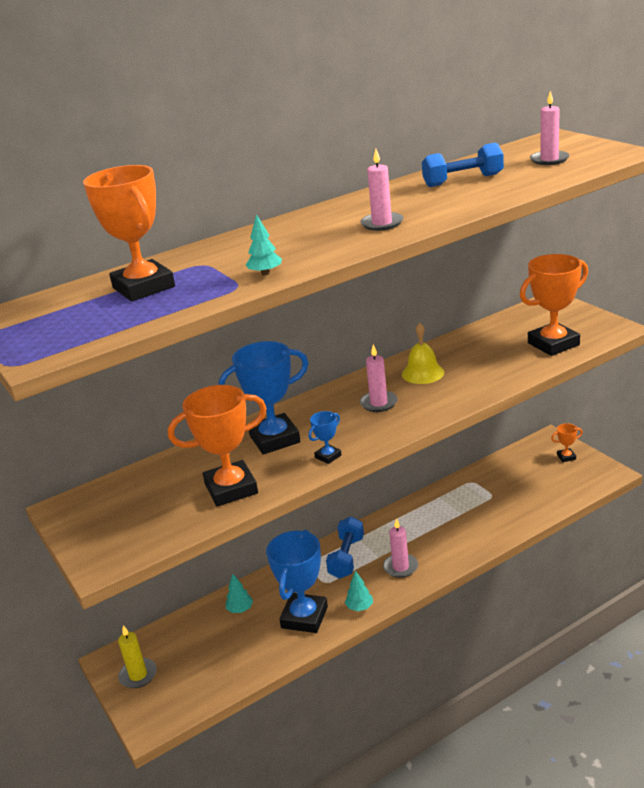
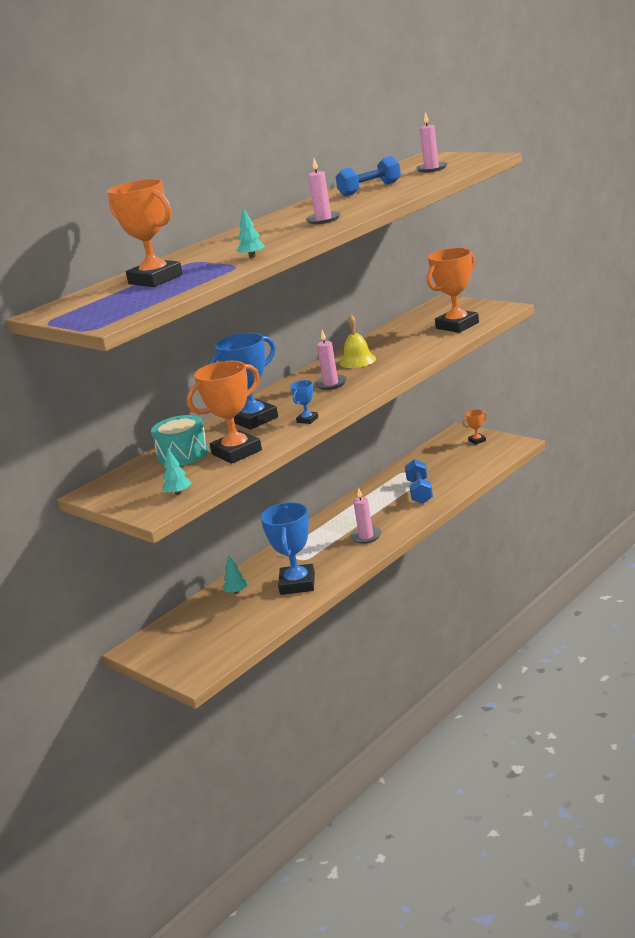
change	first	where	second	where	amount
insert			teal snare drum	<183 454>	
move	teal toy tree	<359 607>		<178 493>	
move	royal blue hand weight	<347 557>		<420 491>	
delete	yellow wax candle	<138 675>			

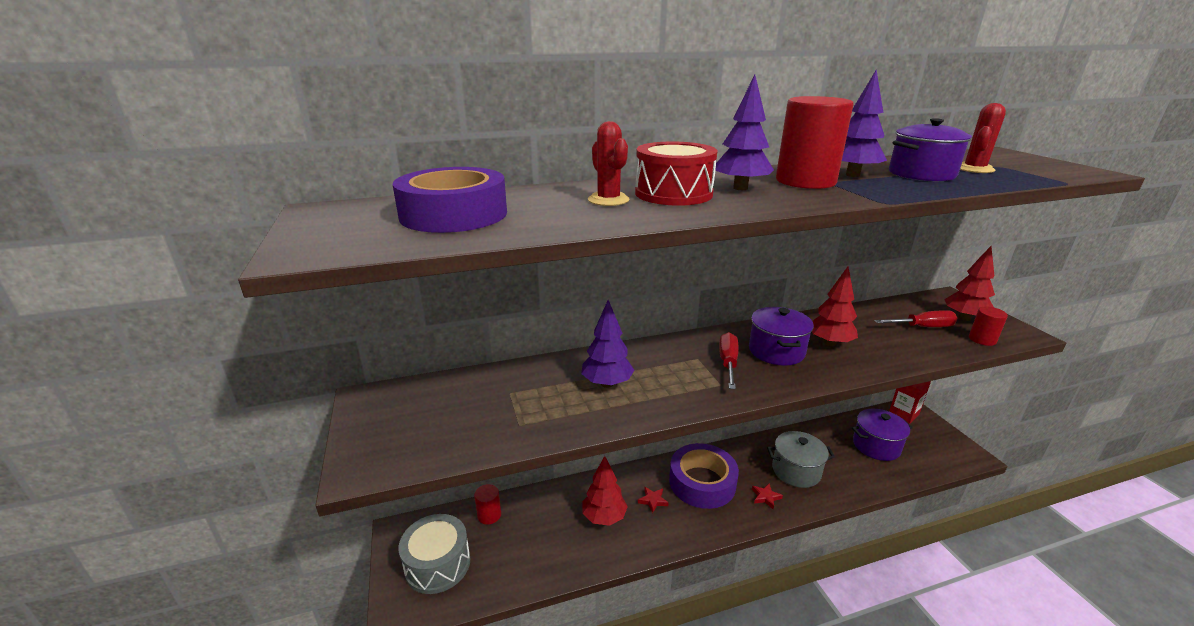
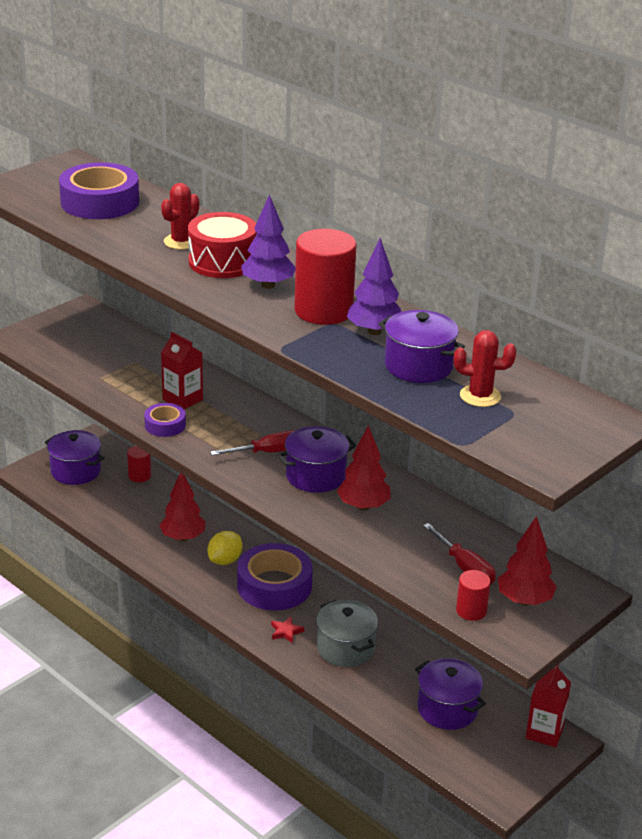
change	first	where	second	where	amount
replace	ash-grey snare drum	<438 564>	violet stockpot	<75 471>	
insert			violet sticky tape	<165 425>	
replace	violet toy tree	<607 383>	crimson milk carton	<182 399>	
replace	crimson star shape	<653 500>	yellow lemon	<225 560>	

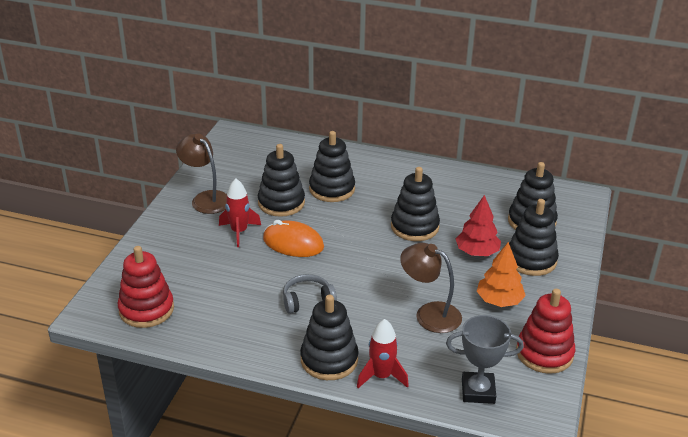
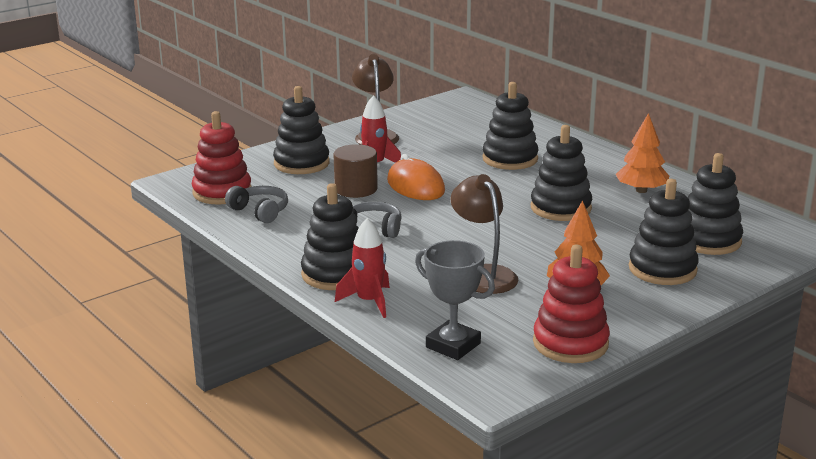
change	first	where	second	where	amount
insert			ash-grey headphones	<260 211>	
move	jet-black stacking toy	<281 203>		<301 163>	
insert			brown cylinder	<356 189>	
insert			bright orange toy tree	<641 190>	
delete	crimson toy tree	<477 252>			

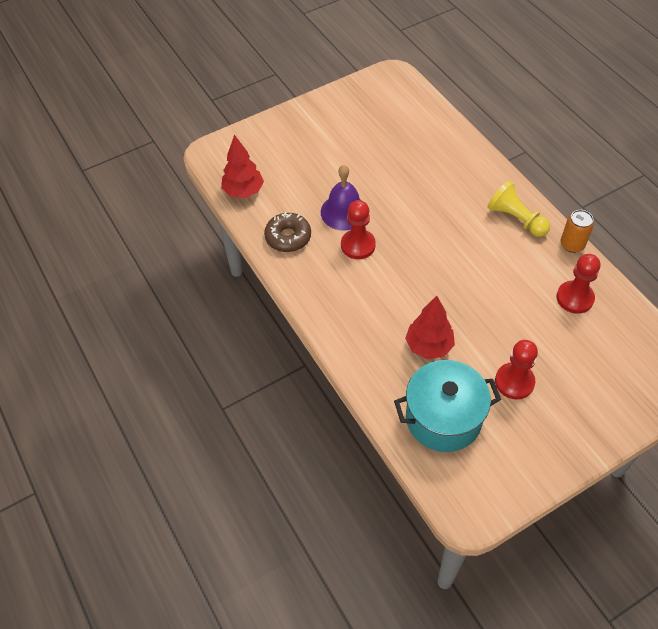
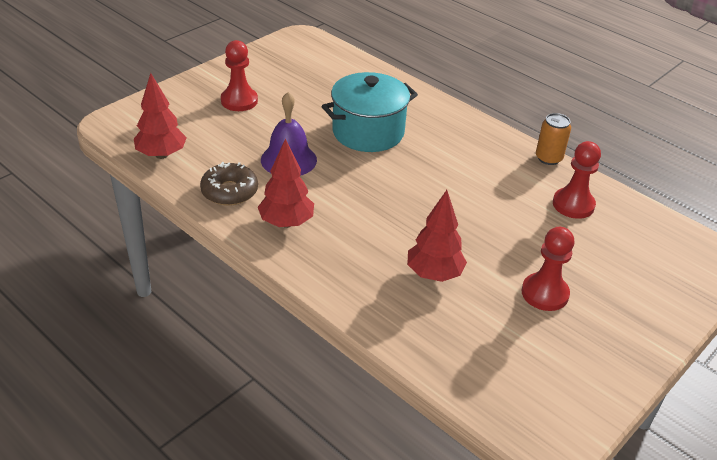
change	first	where	second	where	amount
move	crimson pawn	<358 245>		<239 101>	
insert			crimson toy tree	<286 222>	
move	teal stockpot	<443 418>		<368 132>	
delete	yellow pawn	<516 219>			

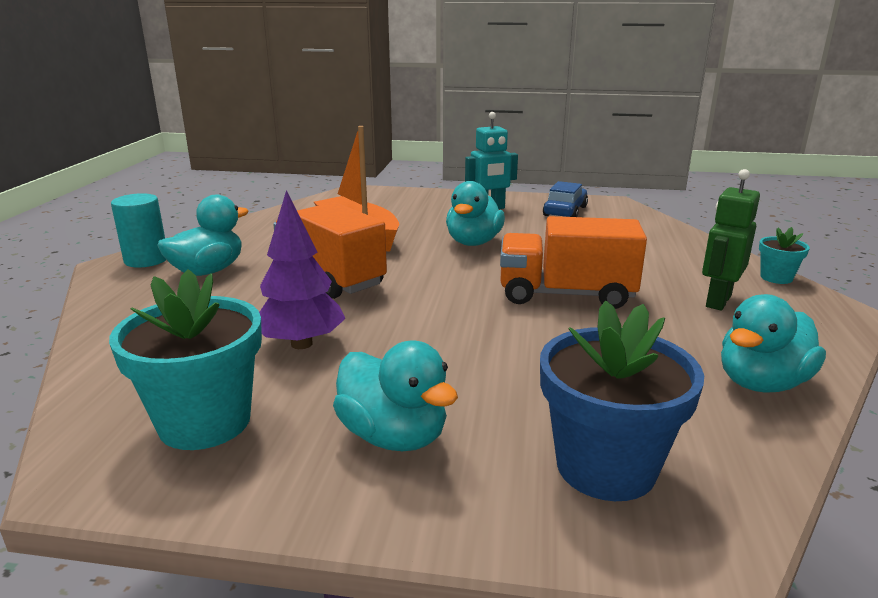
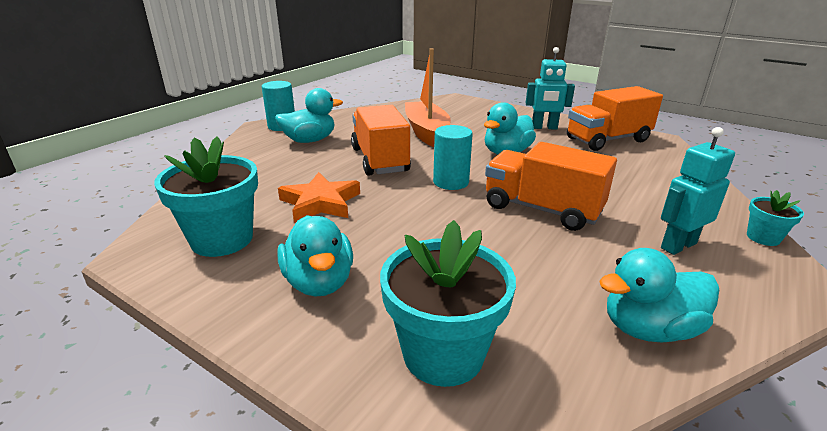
change	first	where	second	where	amount
replace	violet toy tree	<301 344>	bright orange star shape	<320 202>	
recolor	royal blue potted plant	<606 467>	teal potted plant	<443 354>	
insert			teal cylinder	<451 182>	
replace	royal blue toy car	<565 211>	bright orange toy truck	<607 140>	
recolor	green robot	<717 301>	teal robot	<678 245>	

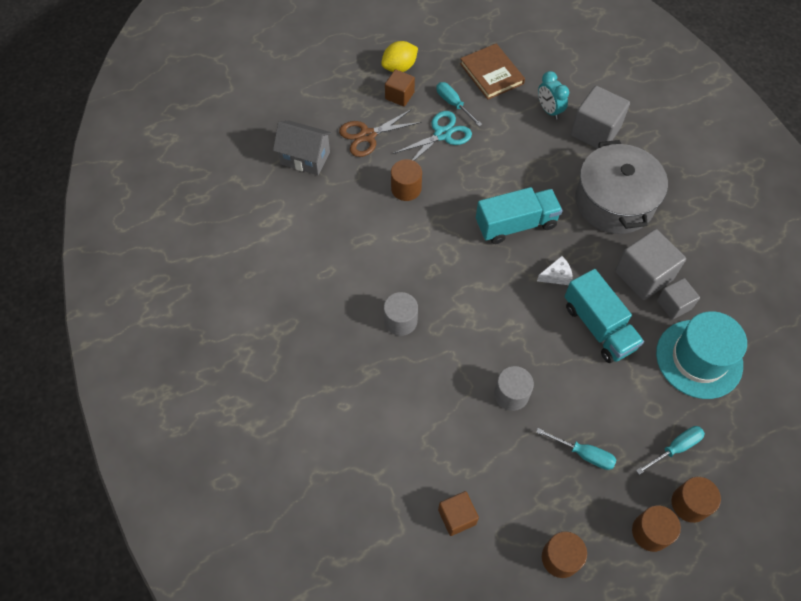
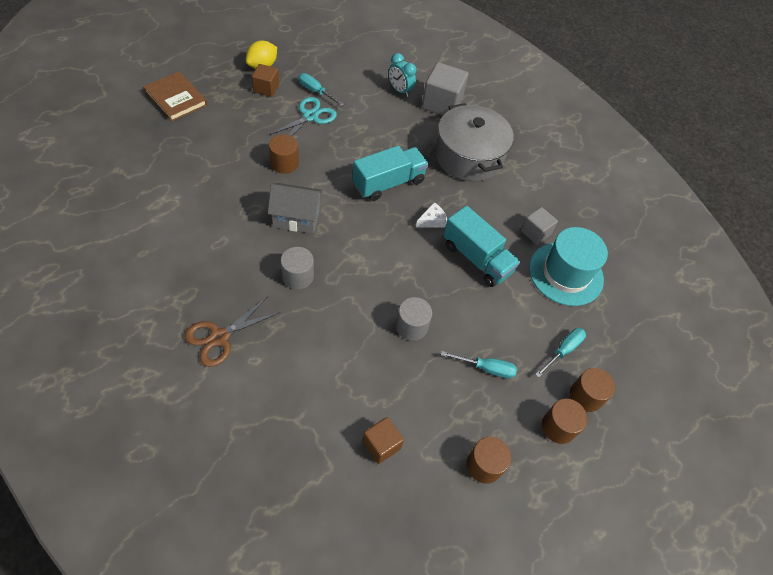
change	first	where	second	where	amount
move	brown hardback	<491 73>		<176 98>	
move	brown shears	<367 135>		<219 337>	
move	ash-grey toy house	<305 158>		<296 218>	
delete	ash-grey cube	<643 275>			

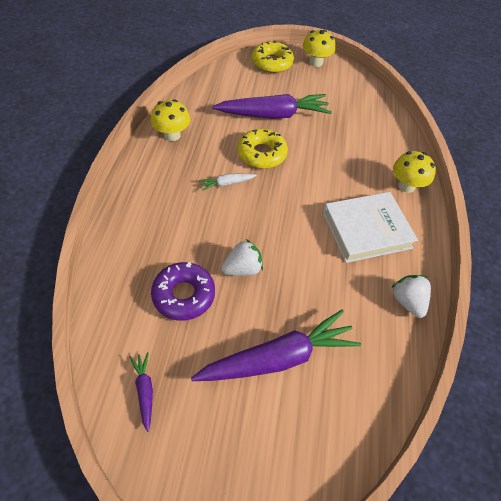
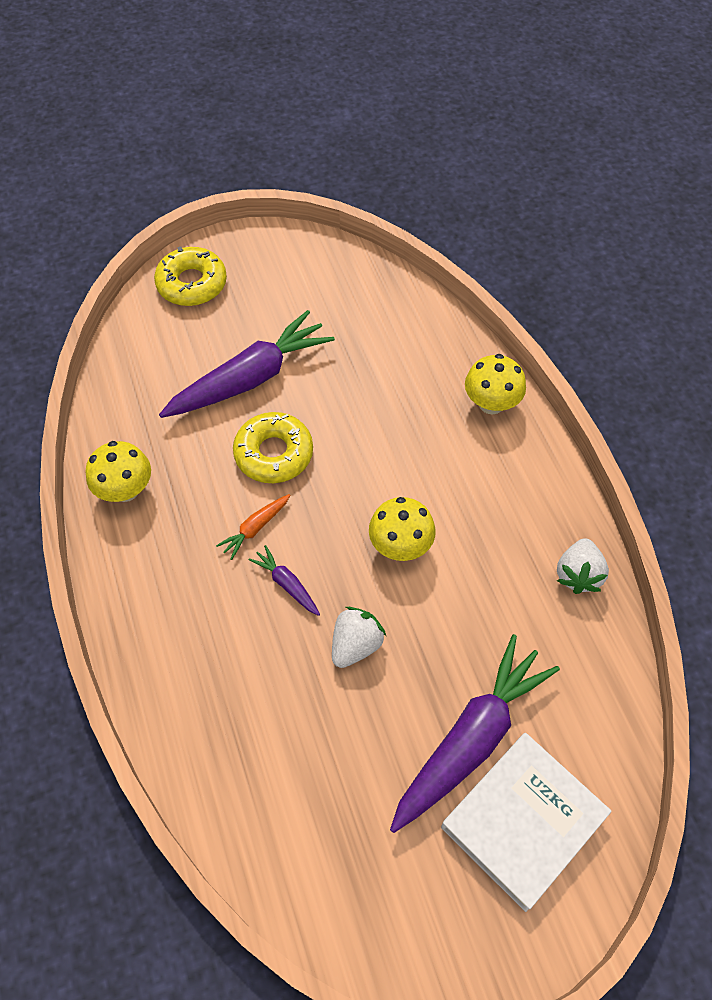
change	first	where	second	where	amount
recolor	snow-white root vegetable	<226 184>	bright orange root vegetable	<255 528>	
move	violet root vegetable	<144 391>		<287 584>	
move	yellow toadstool	<316 62>		<400 545>	
move	snow-white hardback	<366 230>		<523 821>	
rotate	snow-white strawberry	<407 301>		<578 574>	120 degrees counterclockwise
delete	violet donut	<183 295>			

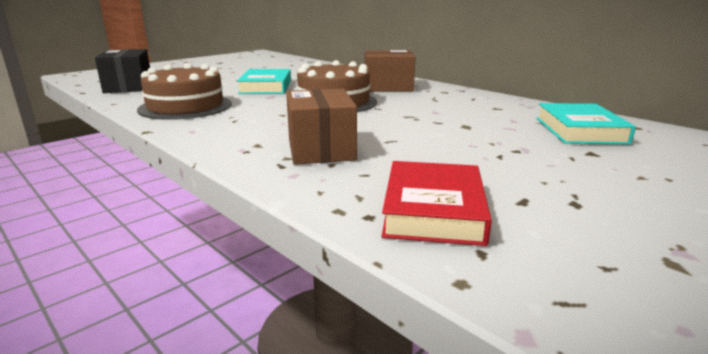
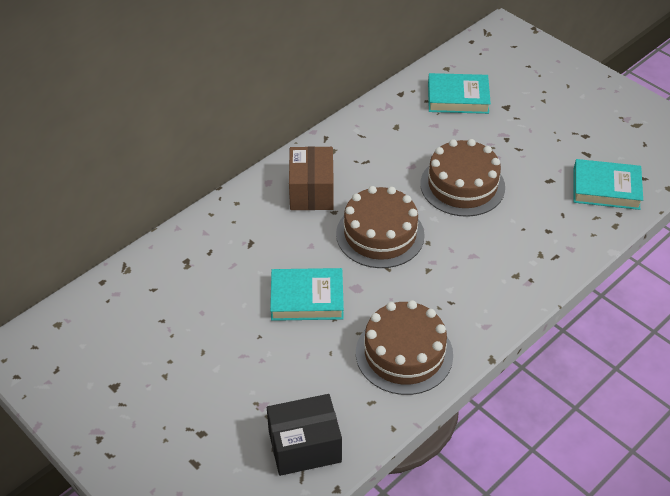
change	first	where	second	where	amount
insert			brown gateau	<462 185>	
recolor	crimson hardback	<433 210>	teal hardback	<606 189>	
delete	brown parcel	<321 149>			

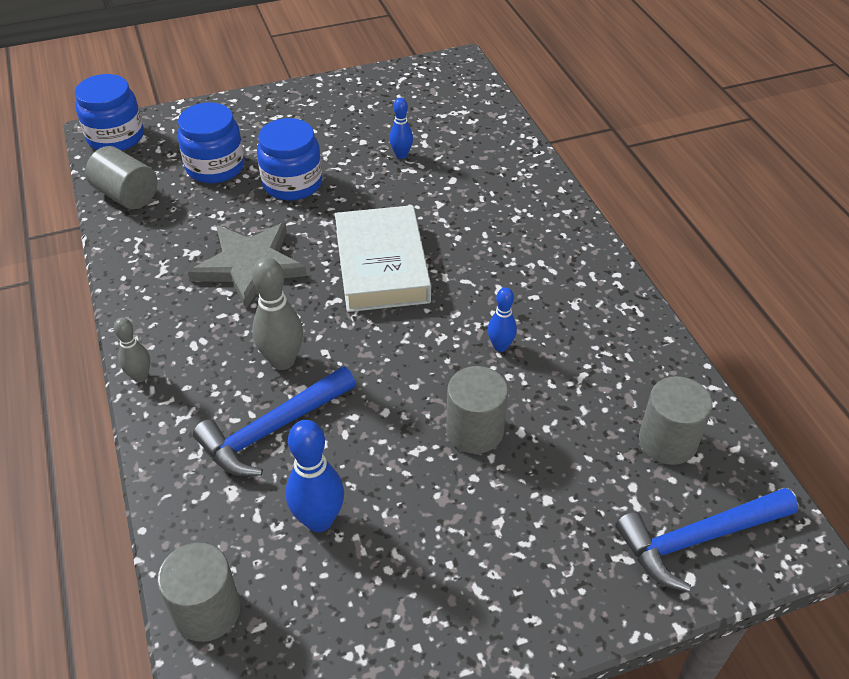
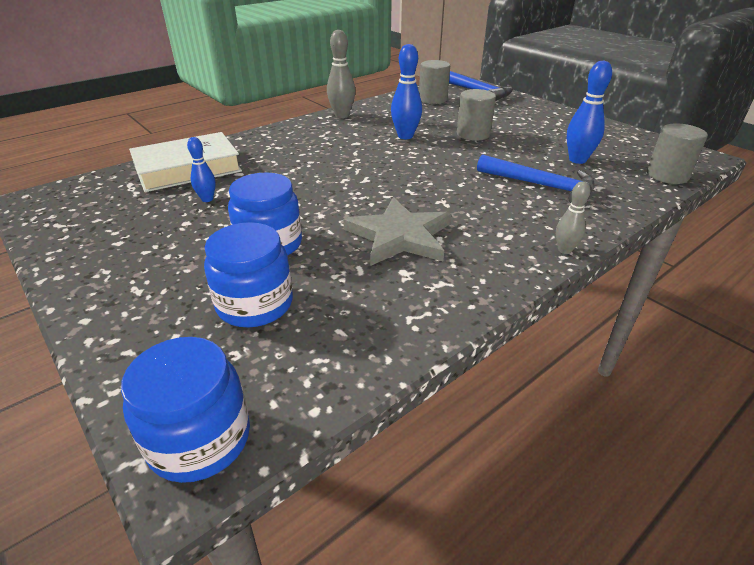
change	first	where	second	where	amount
move	snow-white hardback	<382 265>		<188 169>	
move	ash-grey skittle	<282 361>		<342 115>	
resize	royal blue skittle	<500 346>		<405 136>	x1.67
delete	ash-grey cylinder	<127 195>			

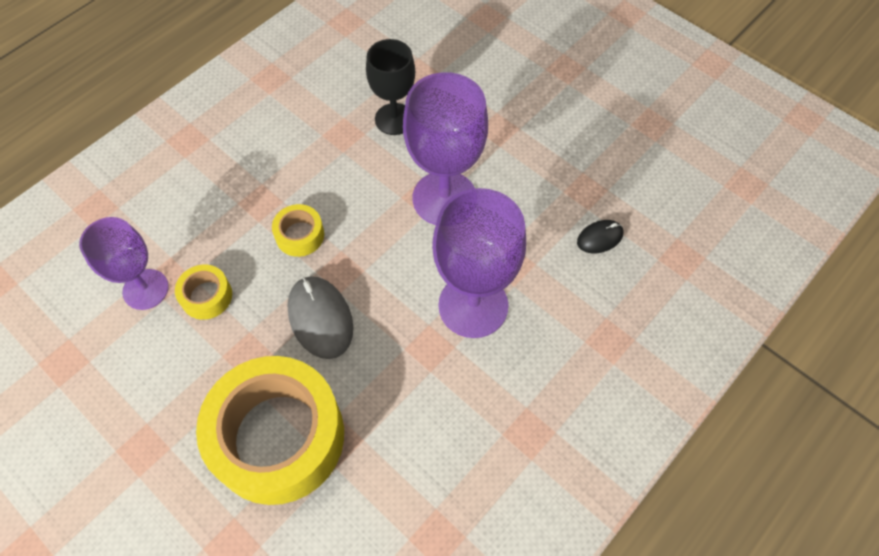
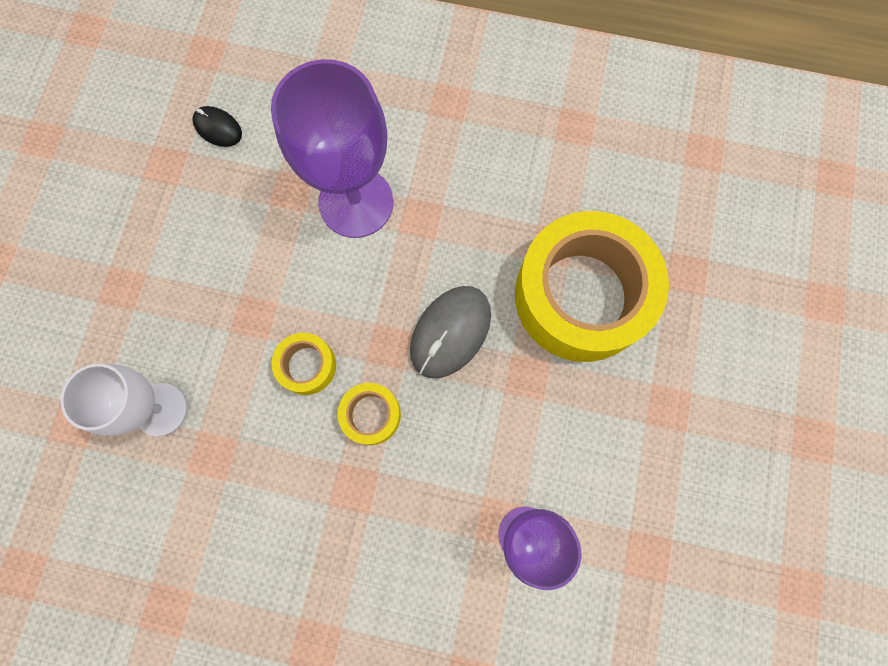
change	first	where	second	where	amount
recolor	jet-black goblet	<394 119>	snow-white goblet	<160 409>	
move	yellow sticky tape	<206 296>		<307 366>	
delete	violet goblet	<444 198>			

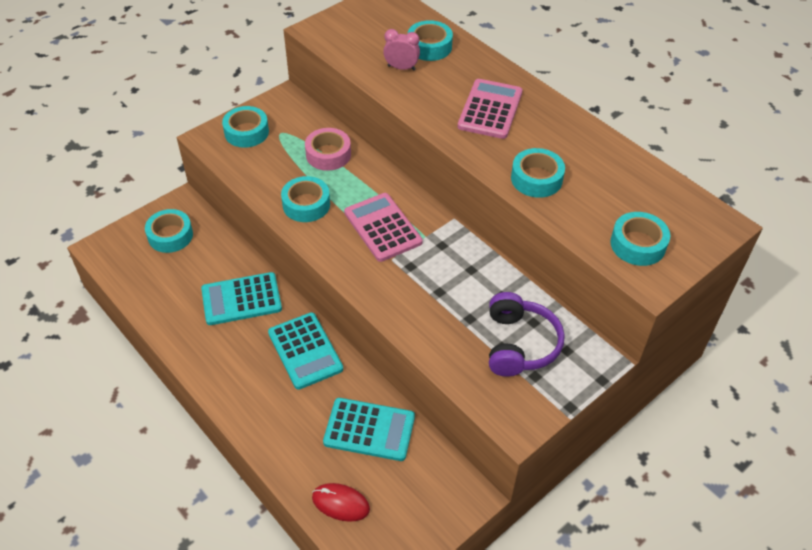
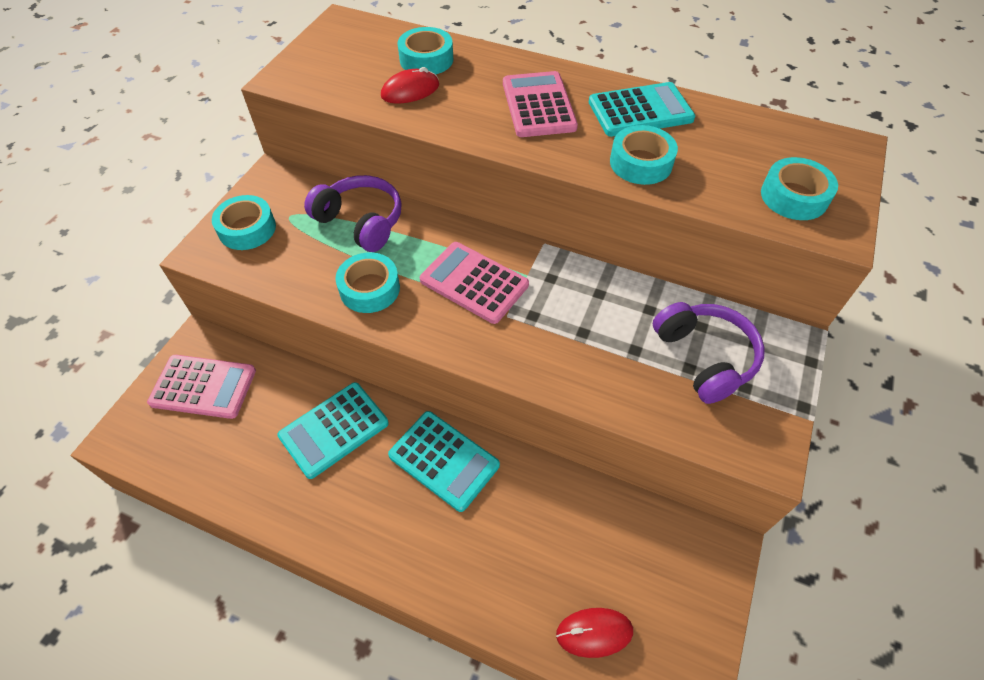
change	first	where	second	where	amount
replace	teal sticky tape	<170 235>	rose-pink pocket calculator	<203 387>	
replace	rose-pink sticky tape	<328 154>	violet headphones	<361 222>	
replace	rose-pink bedside clock	<401 68>	crimson PC mouse	<410 91>	
move	teal pocket calculator	<369 429>		<640 111>	

